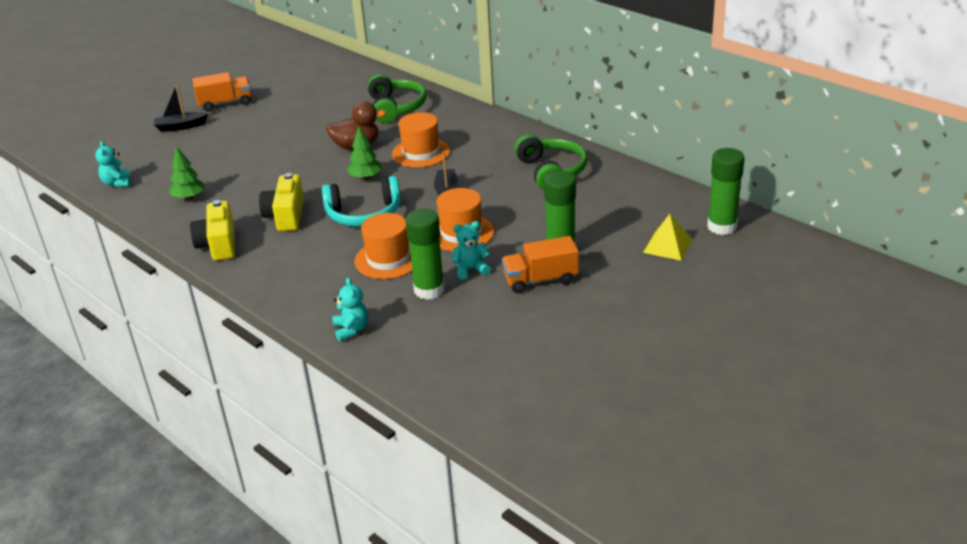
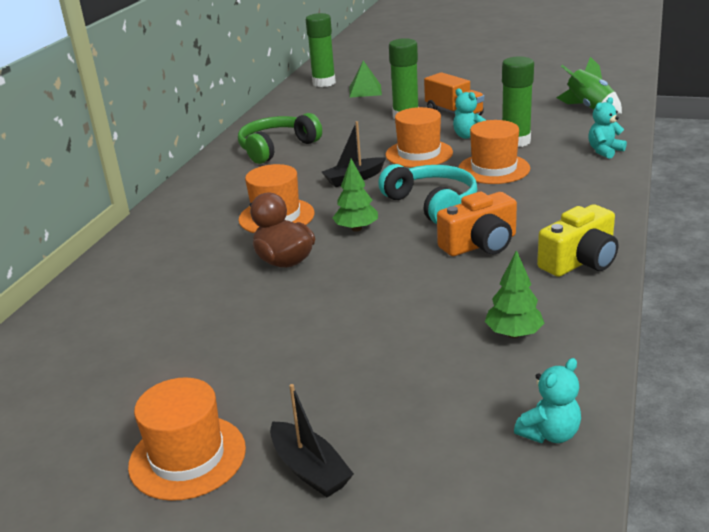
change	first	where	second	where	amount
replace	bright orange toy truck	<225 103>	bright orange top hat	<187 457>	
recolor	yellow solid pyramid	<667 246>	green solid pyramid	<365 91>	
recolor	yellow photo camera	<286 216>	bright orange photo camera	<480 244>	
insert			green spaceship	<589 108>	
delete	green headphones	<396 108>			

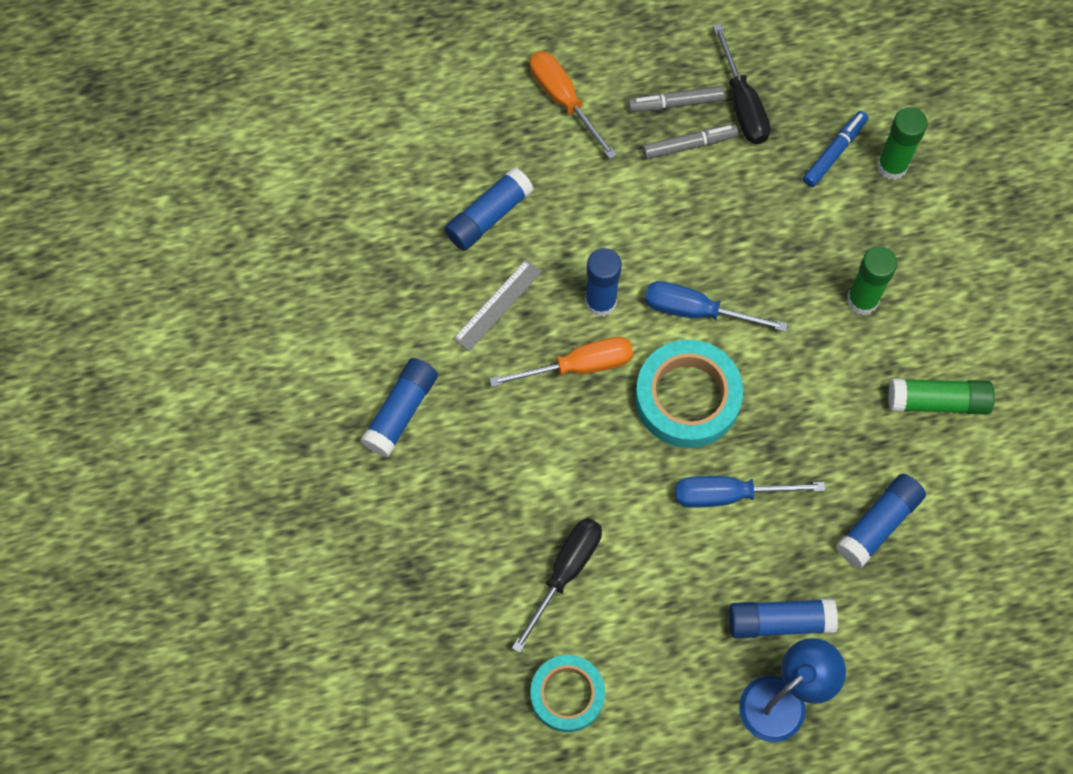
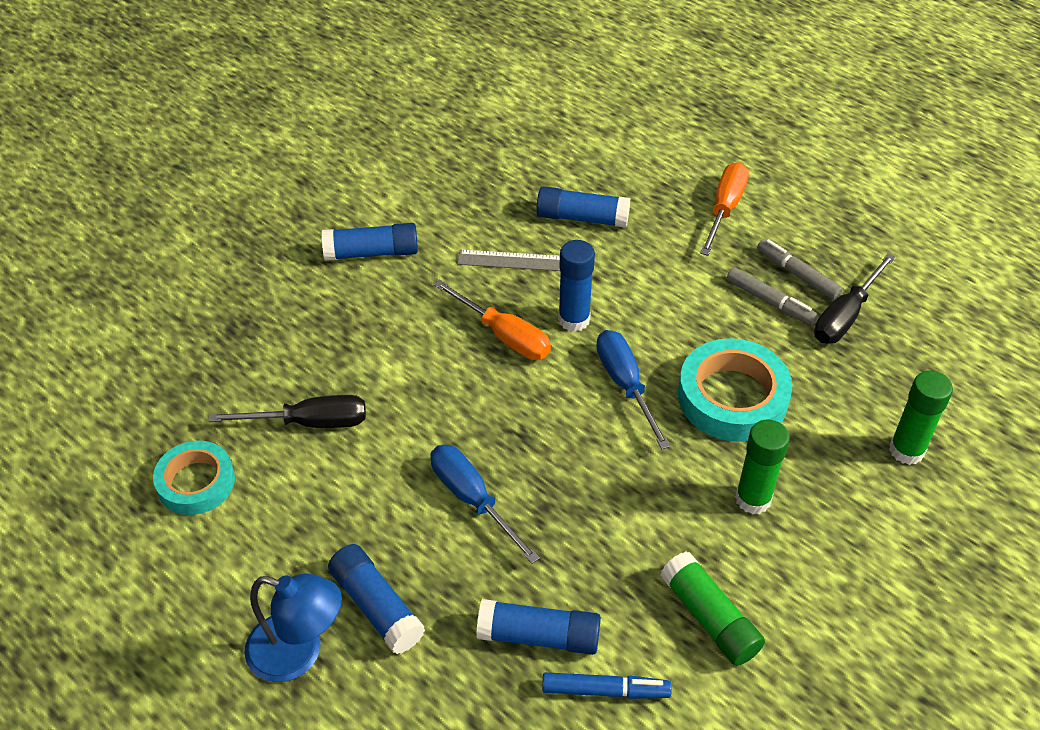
change	first	where	second	where	amount
move	royal blue felt pen	<834 152>		<605 690>	
move	teal sticky tape	<687 398>		<732 397>	

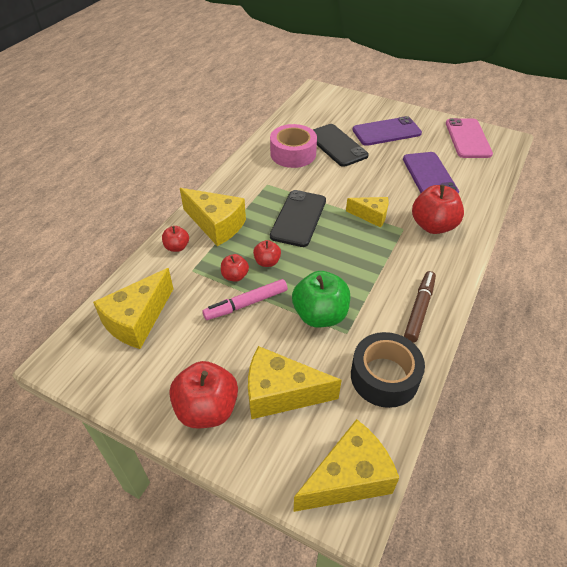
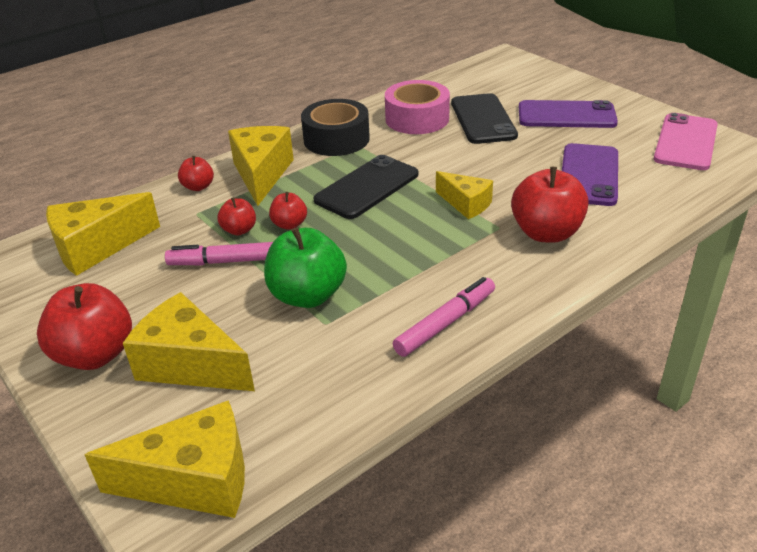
change	first	where	second	where	amount
rotate	yellow cheese	<216 225>		<261 174>	150 degrees counterclockwise
move	jet-black sticky tape	<384 376>		<336 139>	
recolor	brown felt pen	<419 309>	rose-pink felt pen	<445 323>	

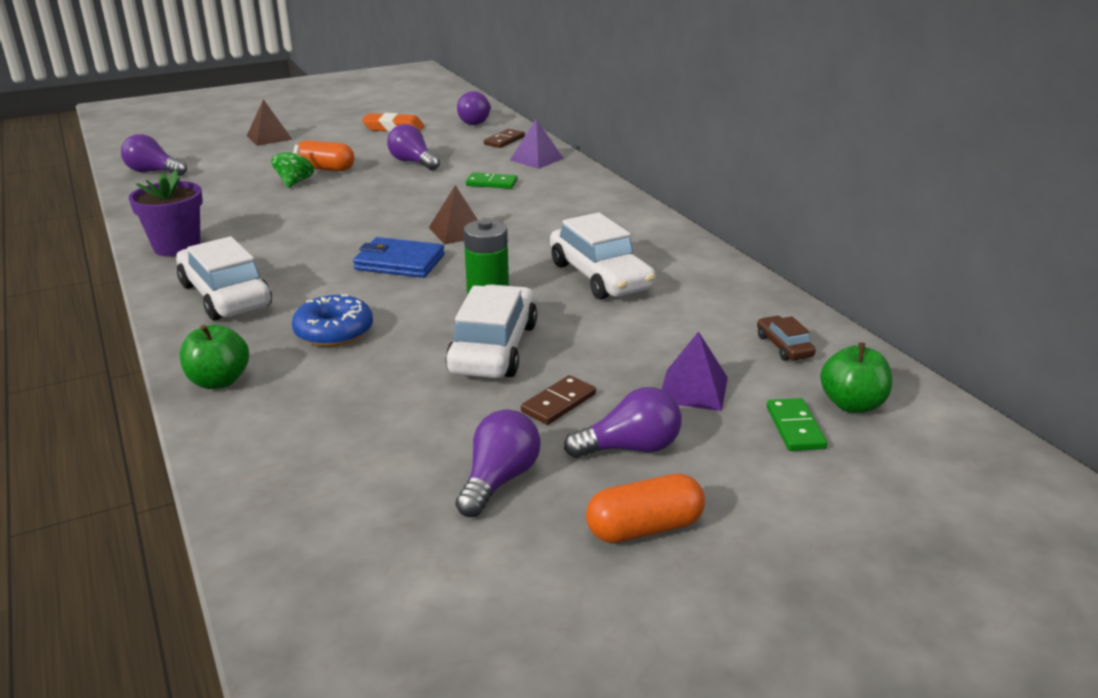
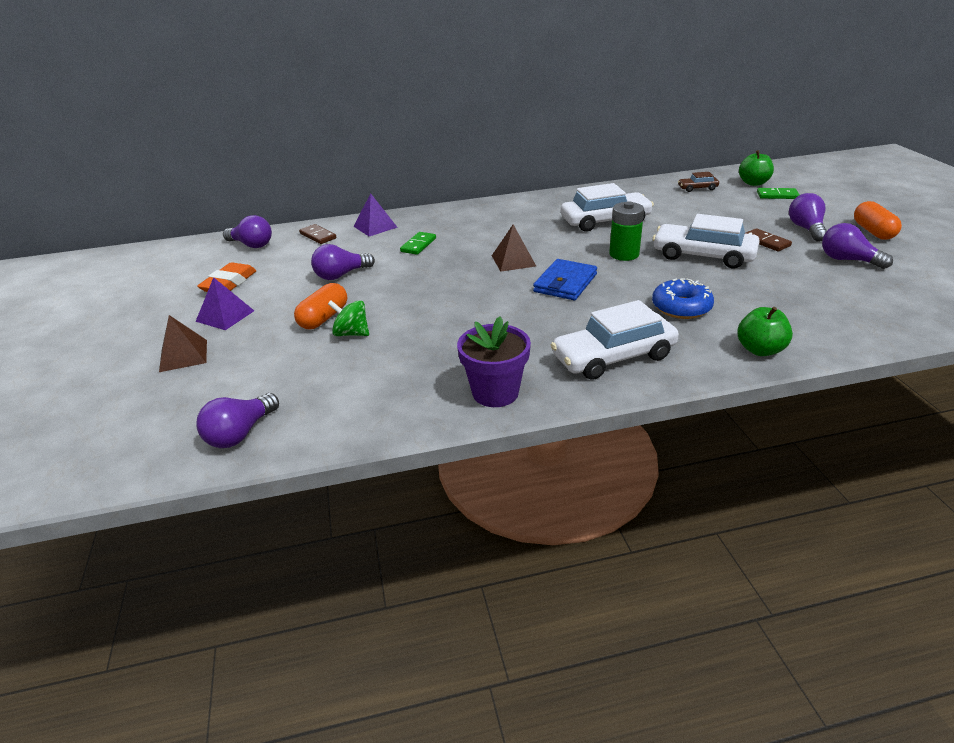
change	first	where	second	where	amount
move	violet solid pyramid	<693 389>		<225 316>	

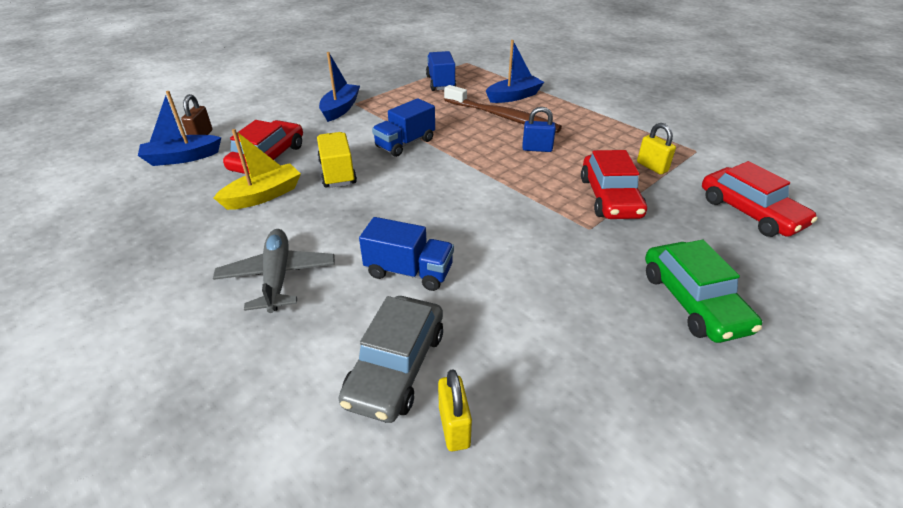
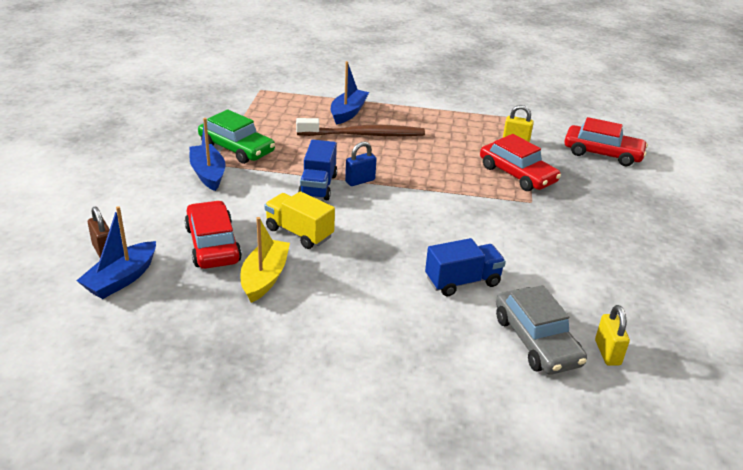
change	first	where	second	where	amount
move	green toy car	<693 301>		<236 148>	
move	royal blue small lock	<537 149>		<360 181>	
rotate	yellow small lock	<454 427>		<607 352>	45 degrees clockwise
delete	ash-grey toy plane	<277 277>			
delete	royal blue toy truck	<440 83>			

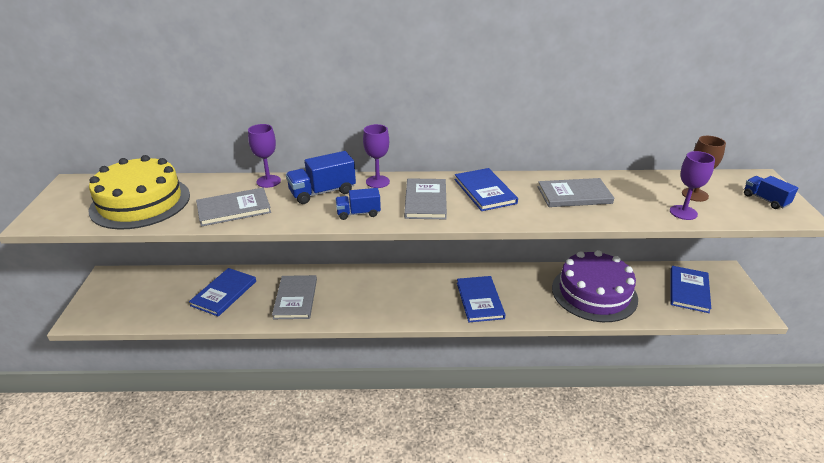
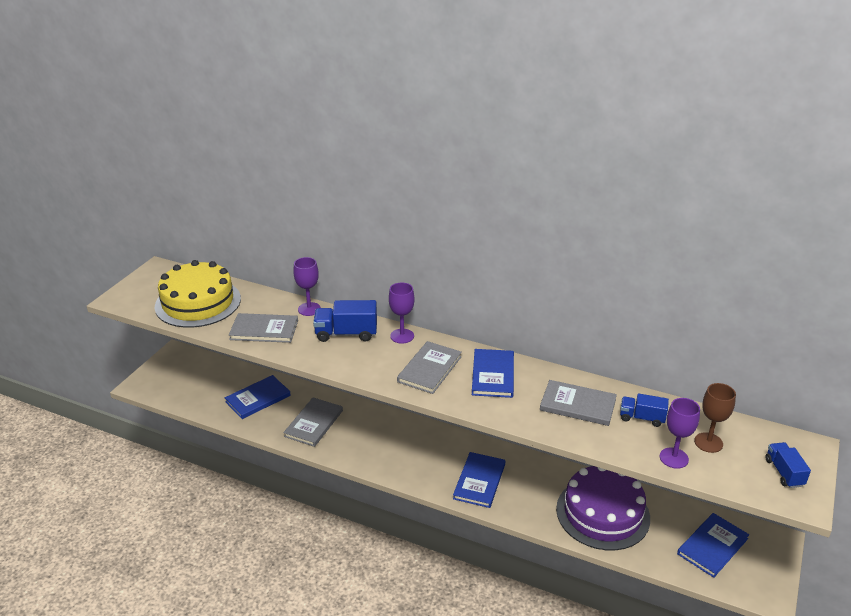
change	first	where	second	where	amount
move	royal blue toy truck	<358 213>		<642 418>	

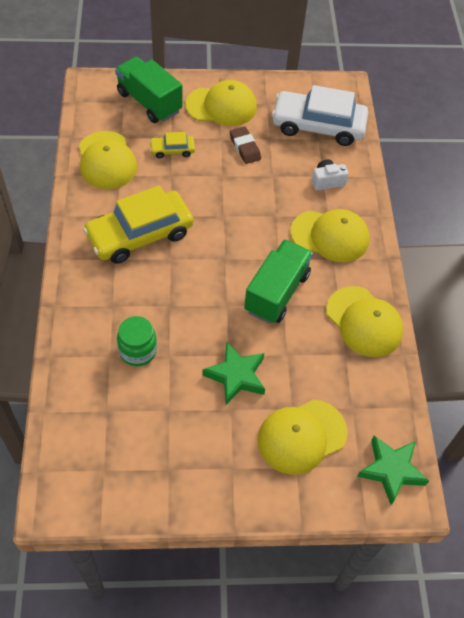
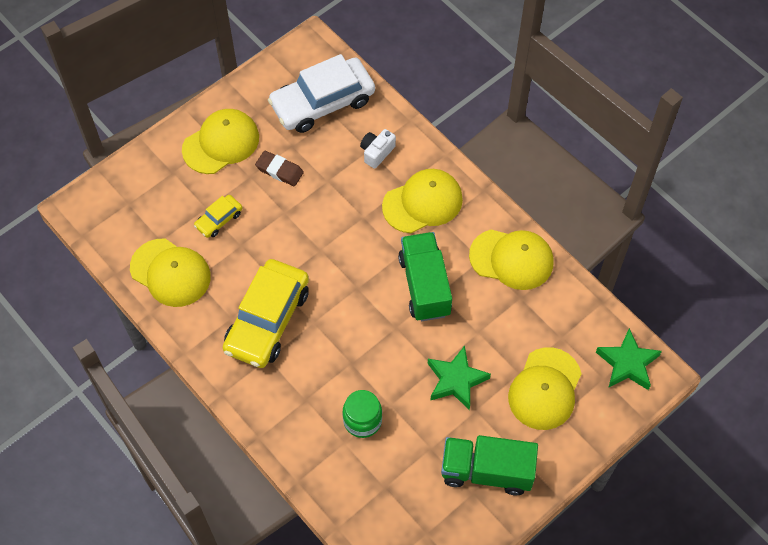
change	first	where	second	where	amount
move	green toy truck	<149 102>		<486 471>	

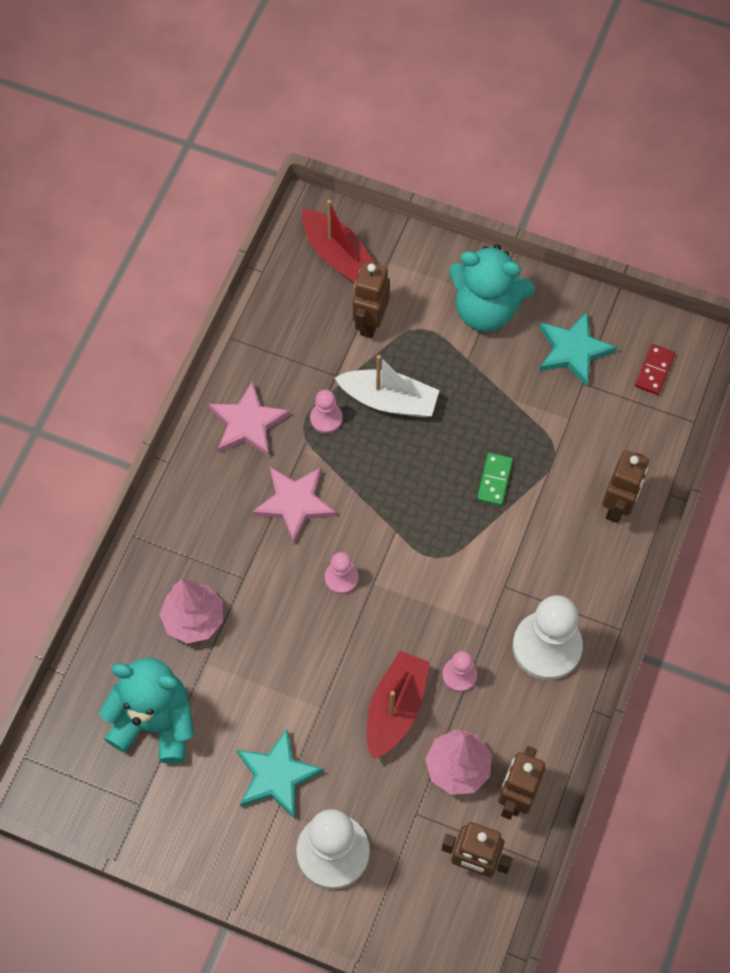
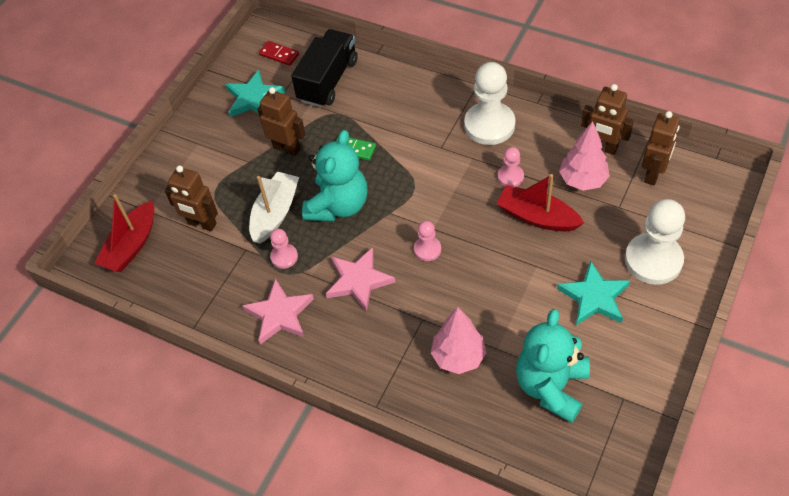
change	first	where	second	where	amount
rotate	crimson toy boat	<337 255>		<131 245>	150 degrees clockwise
move	brown robot	<618 506>		<287 148>	
insert			jet-black toy truck	<328 81>	
move	teal stuffed bear	<485 310>		<338 205>	

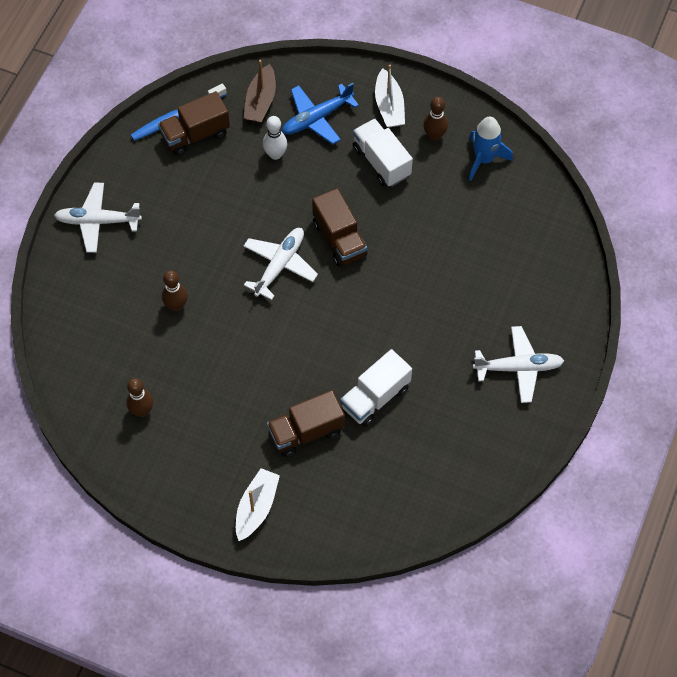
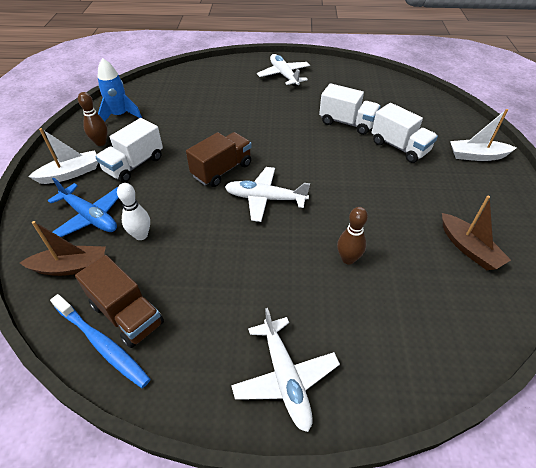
change	first	where	second	where	amount
recolor	brown toy truck	<306 432>	snow-white toy truck	<399 147>	
replace	brown skittle	<142 411>	brown toy boat	<468 248>	

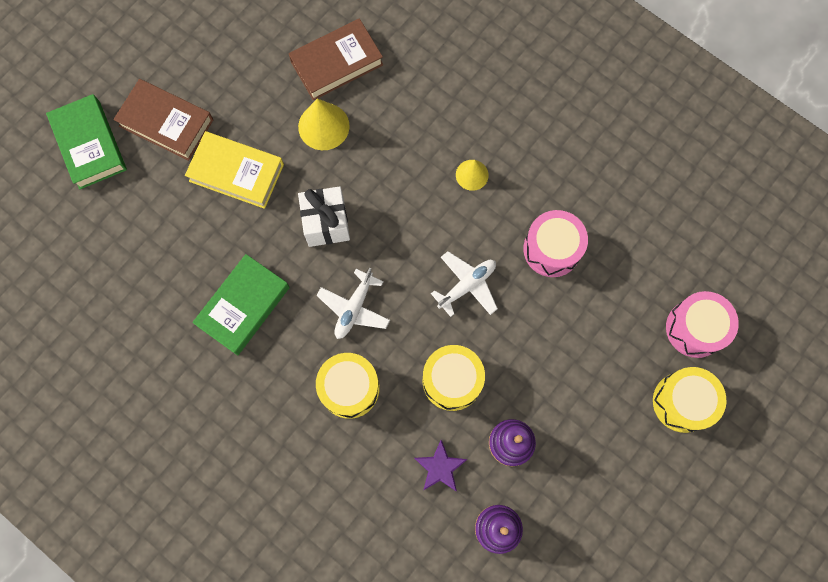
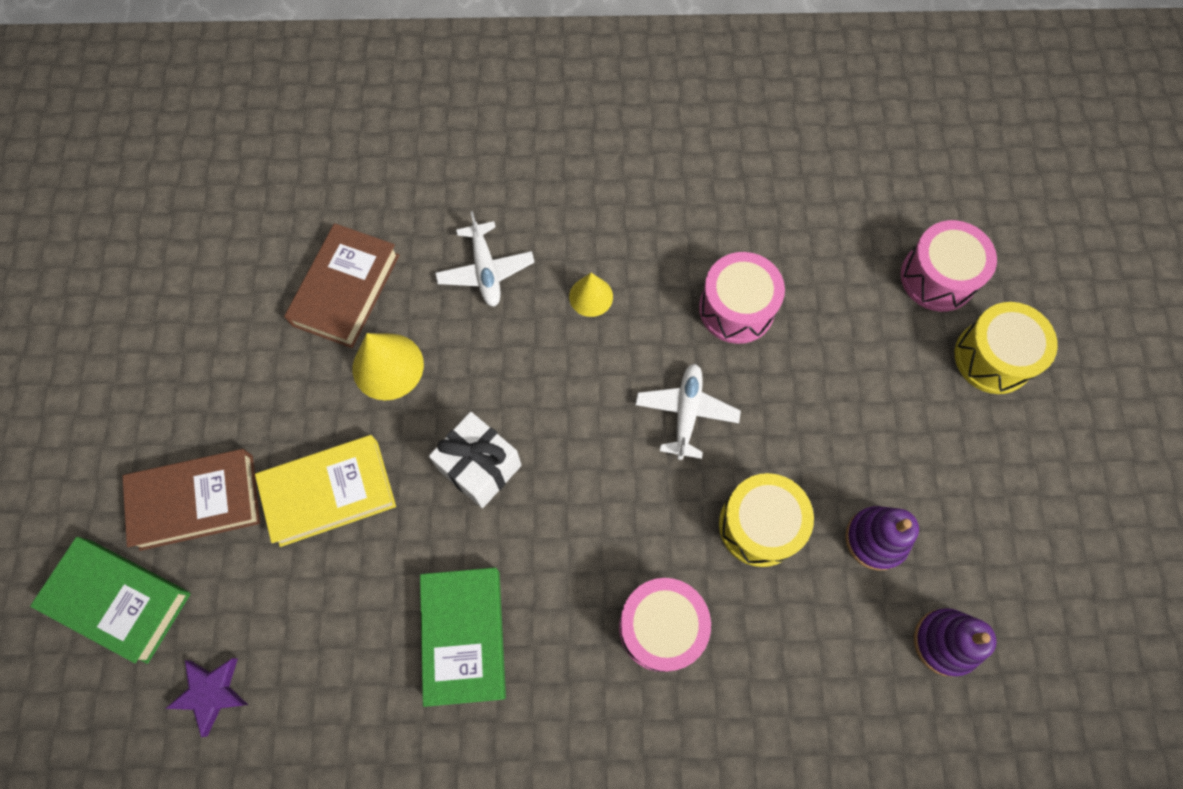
change	first	where	second	where	amount
move	violet star shape	<440 467>		<211 693>	
move	snow-white toy plane	<354 308>		<485 270>	
recolor	yellow snare drum	<349 388>	rose-pink snare drum	<661 627>	

